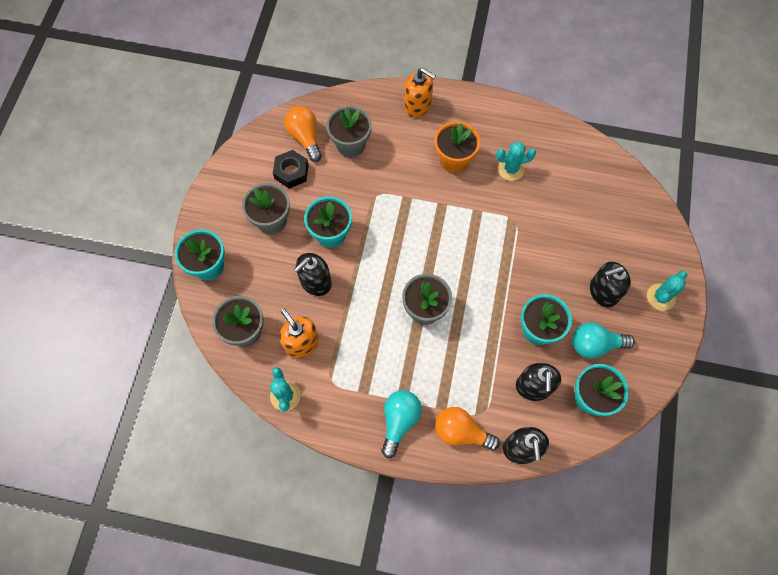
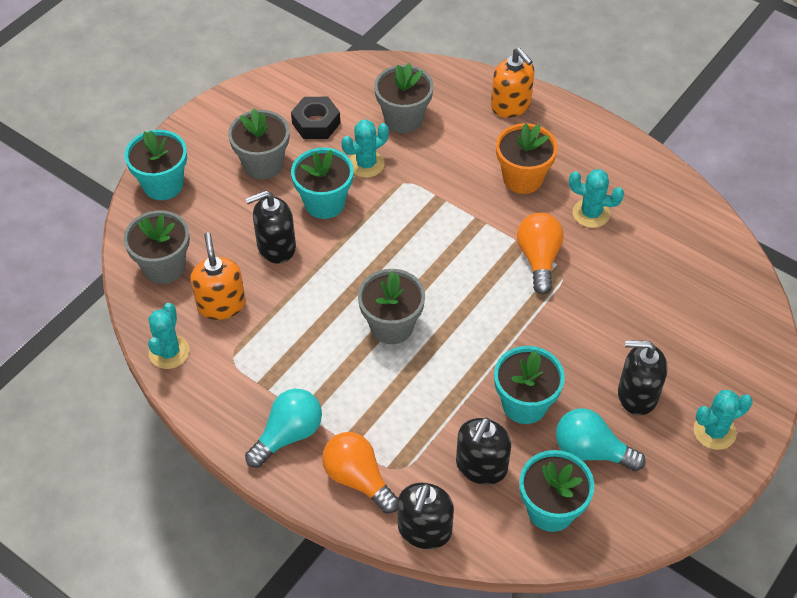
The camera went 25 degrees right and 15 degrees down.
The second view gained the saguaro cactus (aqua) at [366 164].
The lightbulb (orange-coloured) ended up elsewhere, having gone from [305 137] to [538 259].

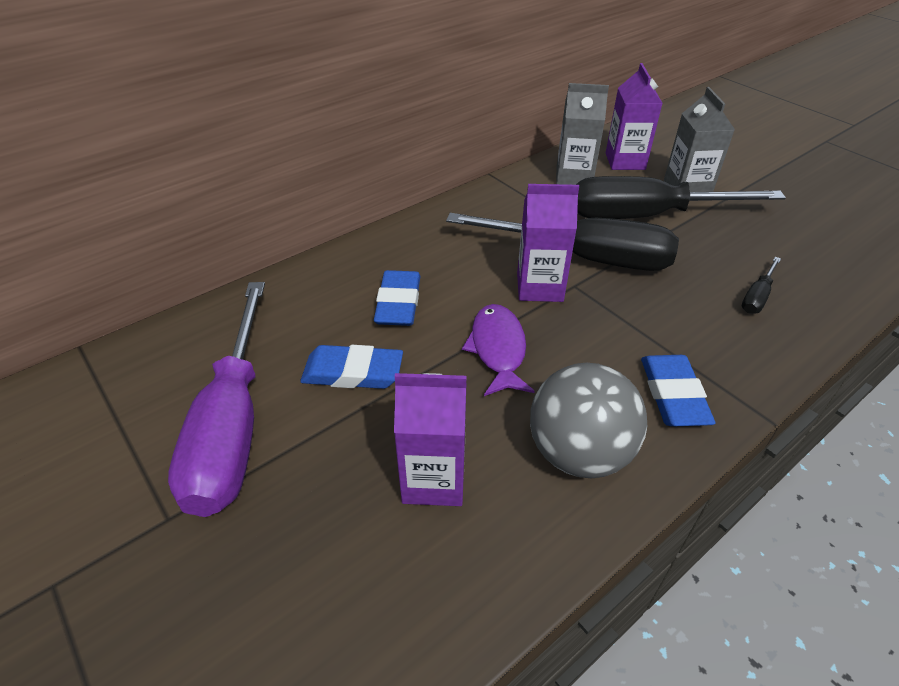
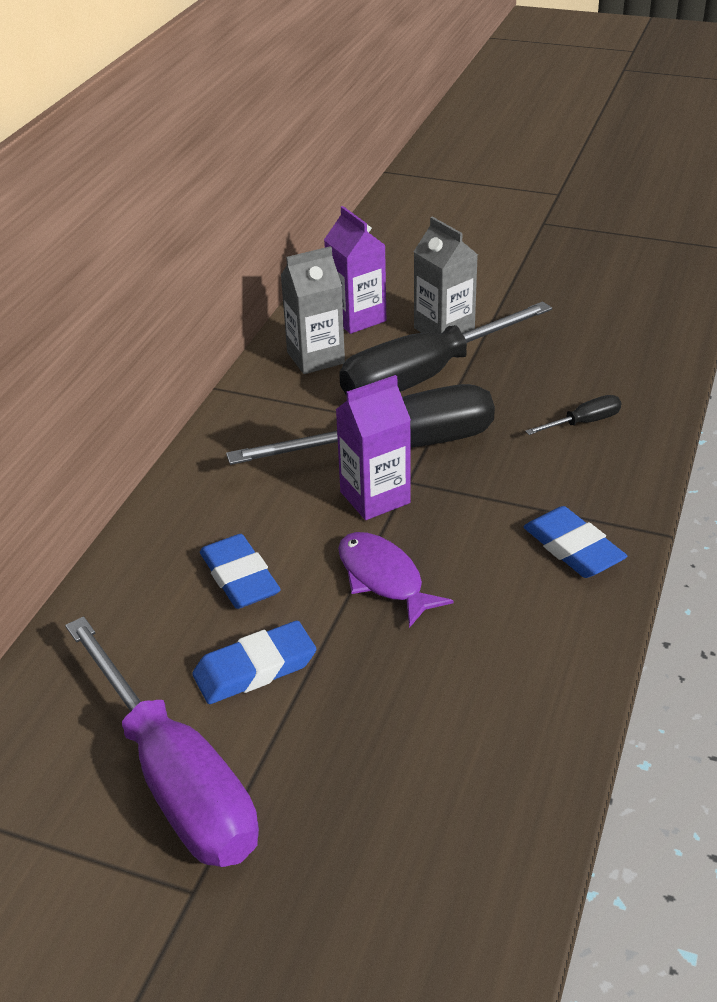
The camera went 30 degrees left and 5 degrees down.
The hand screwdriver (jet-black) at [757 297] ended up facing another way, 120 degrees counterclockwise from before.
The second view lost the juice carton (violet) at [433 479].
The second view lost the ball (gray) at [578 452].

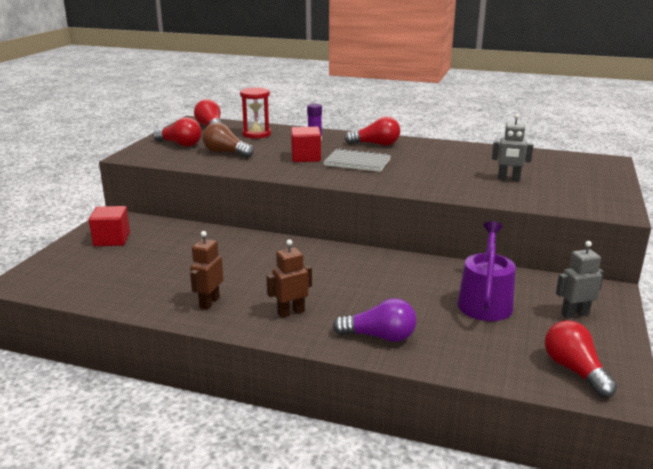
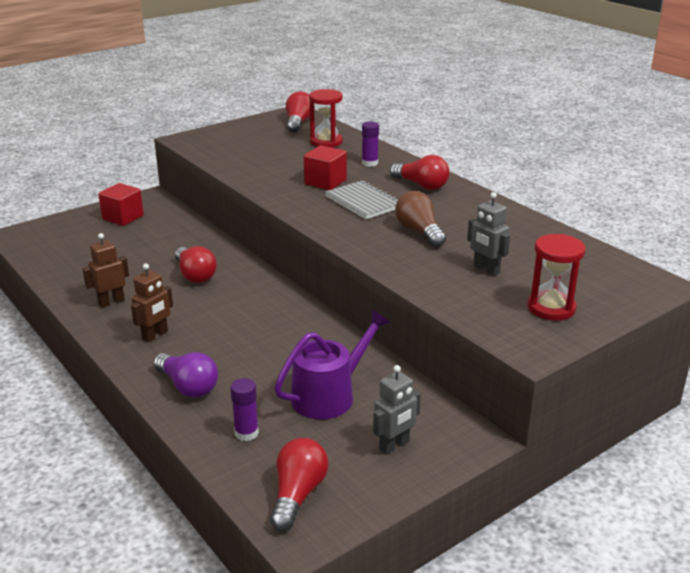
The camera went 35 degrees right and 5 degrees up.
The toy robot (russet) at [291 312] ended up facing another way, 120 degrees clockwise from before.
The lightbulb (scarlet) ended up elsewhere, having gone from [180 144] to [195 275].
The second view gained the stick of glue (violet) at [246 433].
The toy robot (gray) at [574 314] ended up facing another way, 120 degrees clockwise from before.
The lightbulb (russet) ended up elsewhere, having gone from [226 153] to [419 232].
The second view gained the sand timer (scarlet) at [551 308].

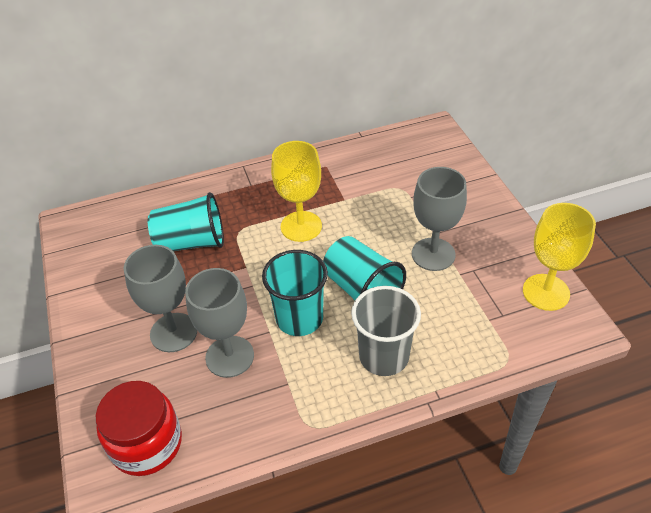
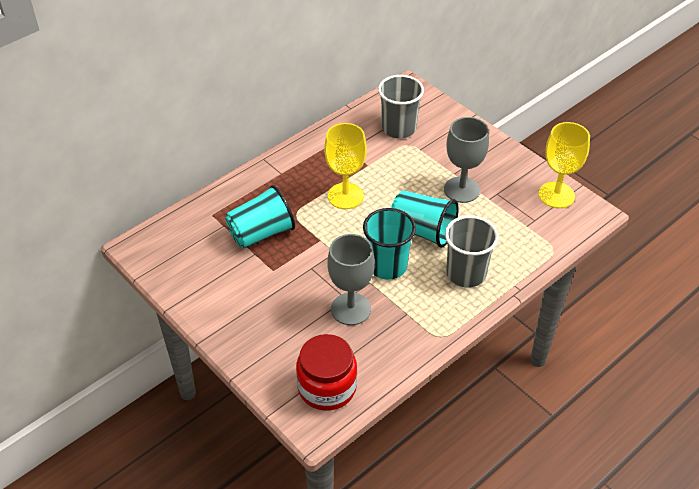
The camera went 25 degrees left and 0 degrees up.
The second view gained the cup (gray) at [399 128].
The second view lost the wine glass (gray) at [173 332].

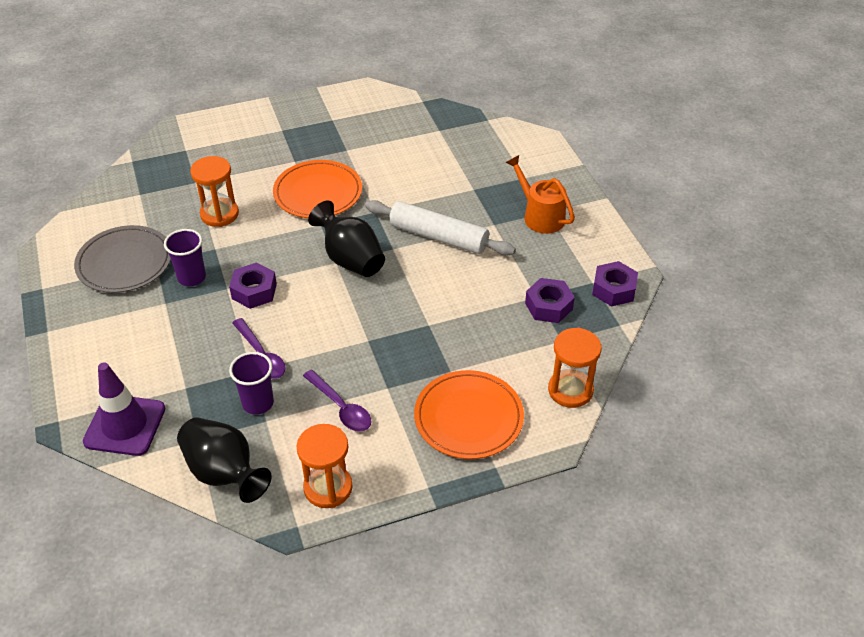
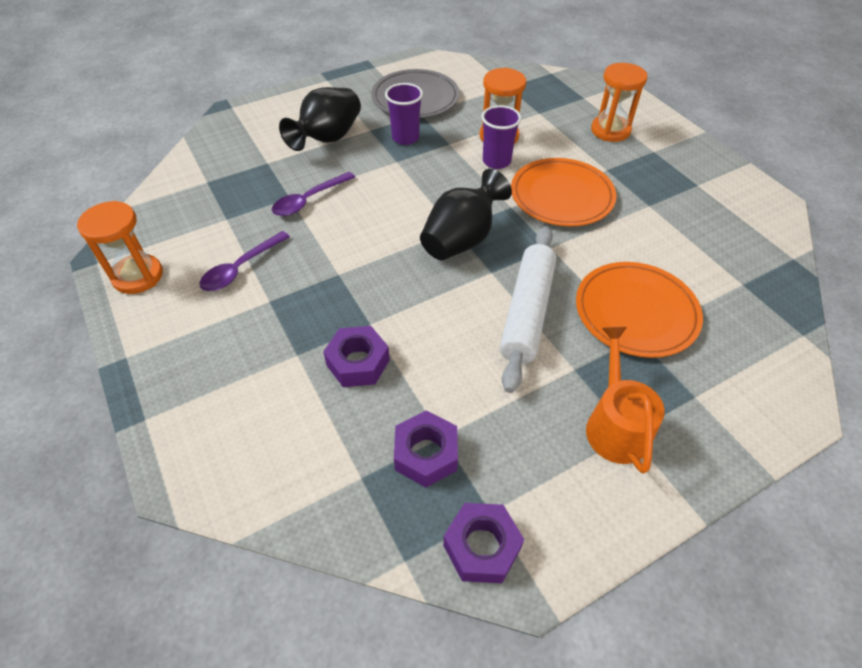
The camera went 80 degrees right and 5 degrees up.
The tall vase (jet-black) ended up elsewhere, having gone from [224 473] to [328 138].
The nut (violet) ended up elsewhere, having gone from [254 291] to [358 363].
The cup (violet) ended up elsewhere, having gone from [258 403] to [496 161].
The flat dish (orange-coloured) ended up elsewhere, having gone from [468 417] to [636 312].
The sprinkling can (orange-coloured) at [540 216] ended up facing another way, 45 degrees counterclockwise from before.
The sand timer (orange-coloured) ended up elsewhere, having gone from [570 390] to [610 130].
The second view lost the road cone (violet) at [125 425].

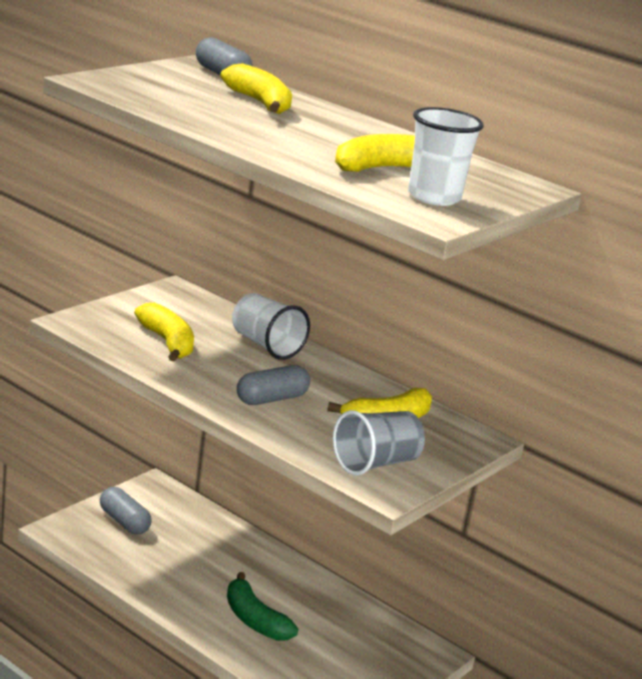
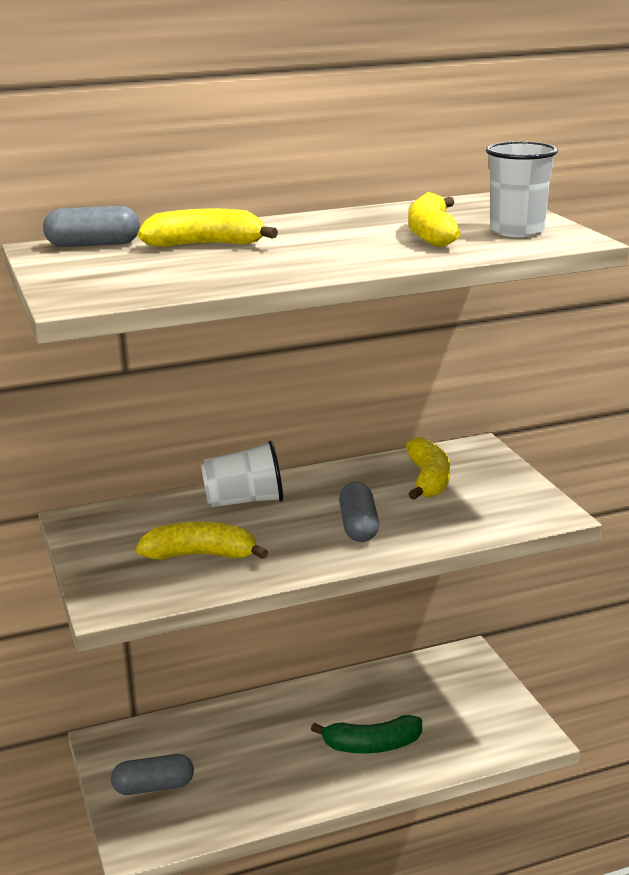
The camera went 55 degrees left and 0 degrees up.
The second view lost the cup (gray) at [375 463].

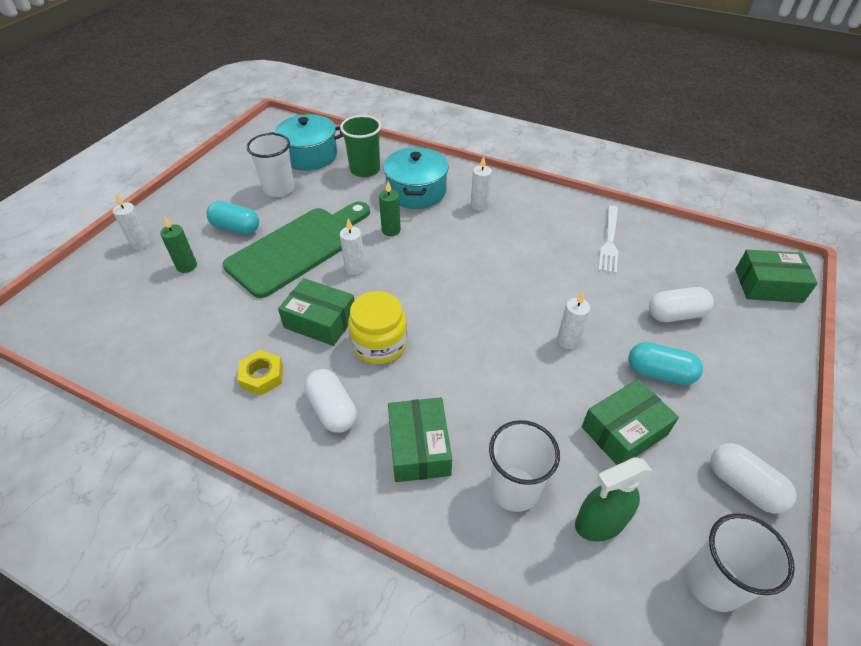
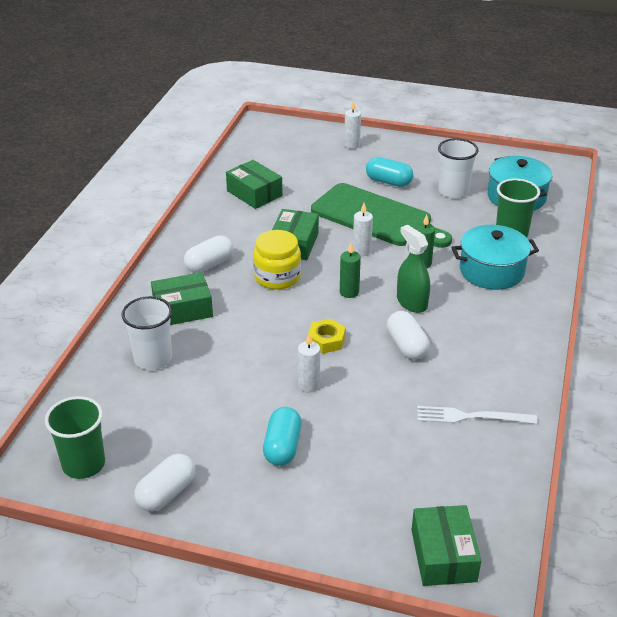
The camera went 80 degrees right and 10 degrees down.
What was the cup (pure white) at [713 582] turned into the cup (leaf-green) at [83 464].
The box (leaf-green) ended up elsewhere, having gone from [624 431] to [254 193].
The nut (bright yellow) ended up elsewhere, having gone from [262 376] to [326 340].
The pillar candle (leaf-green) ended up elsewhere, having gone from [186 266] to [349 292].
The pill shape (aqua) at [236 228] ended up facing another way, 75 degrees counterclockwise from before.
The pill shape (pure white) ended up elsewhere, having gone from [675 314] to [406 346].
The sprayer (leaf-green) ended up elsewhere, having gone from [600 522] to [411 302].
The second view lost the pillar candle (pure white) at [479 205].

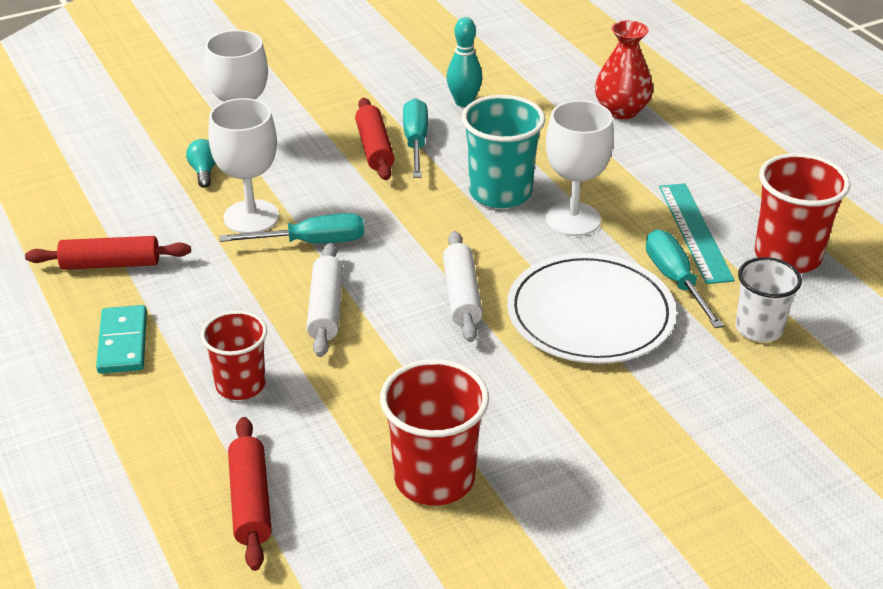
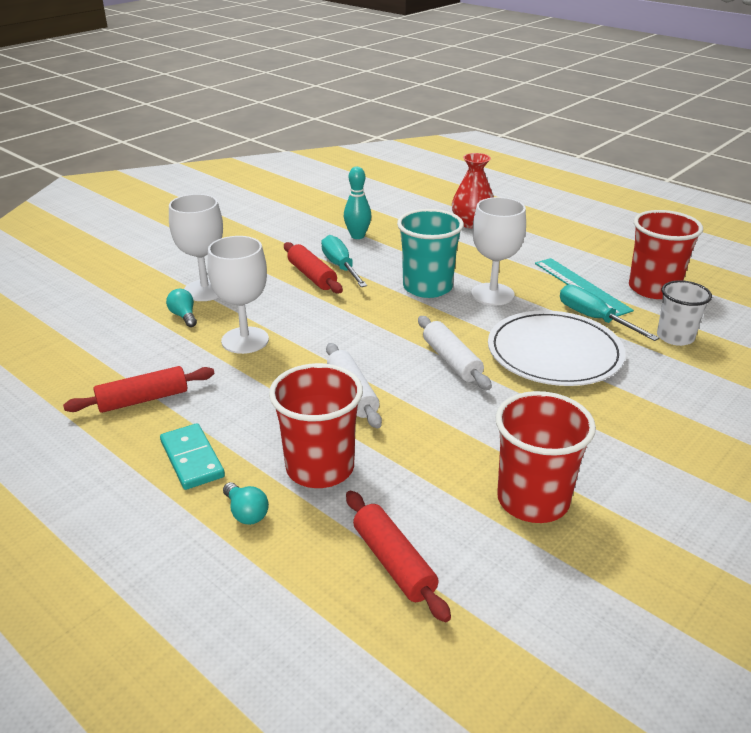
The camera went 20 degrees left and 5 degrees down.
The second view gained the lightbulb (aqua) at [246 513].
The size of the cup (scarlet) at [240 385] changed by a factor of 1.50.
The second view lost the hand screwdriver (aqua) at [312 242].

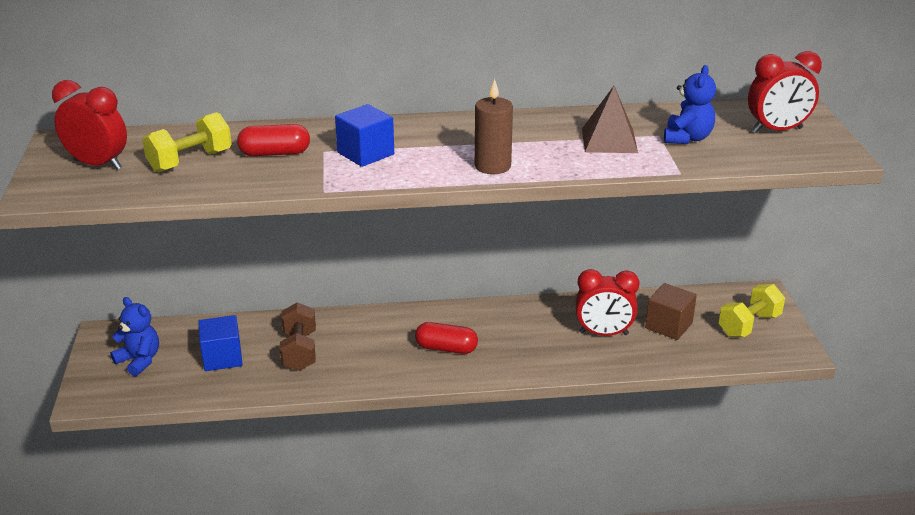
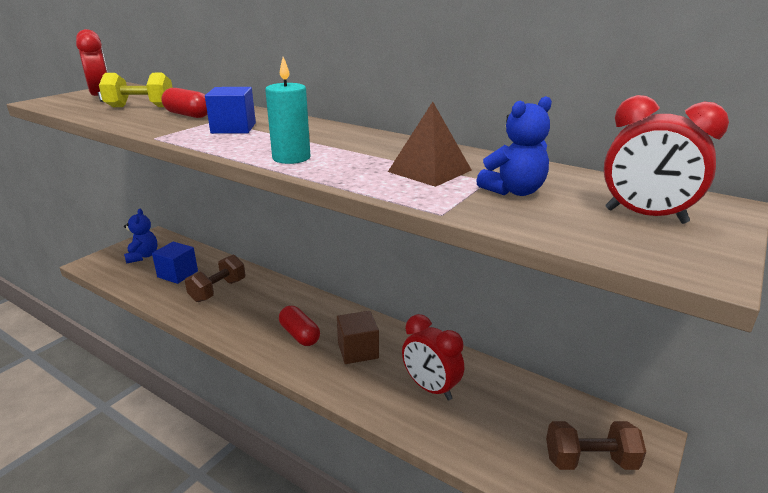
The camera went 40 degrees right and 5 degrees down.
What was the pillar candle (russet) at [492 166] turned into the pillar candle (aqua) at [291 158].
The block (russet) ended up elsewhere, having gone from [668 325] to [358 350].
What was the dumbbell (bright yellow) at [749 325] turned into the dumbbell (russet) at [590 461].

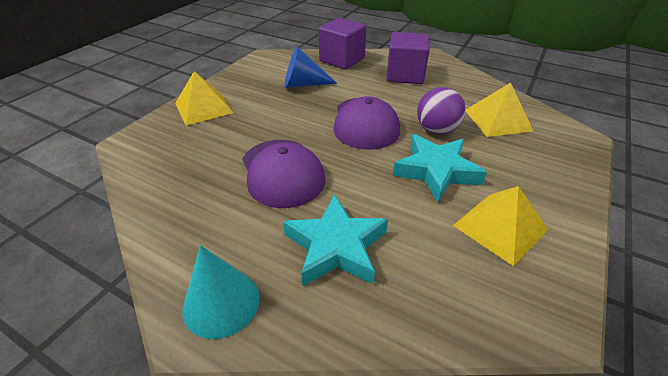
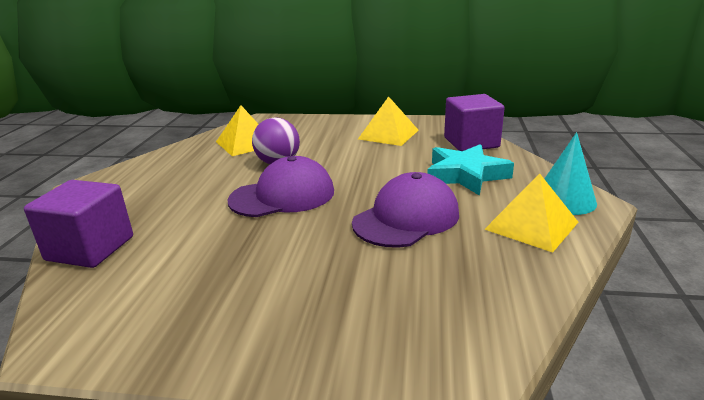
The camera went 110 degrees left and 15 degrees down.
The block (violet) ended up elsewhere, having gone from [405 75] to [471 142].
The solid pyramid (bright yellow) ended up elsewhere, having gone from [203 107] to [531 225].
The second view lost the solid cone (royal blue) at [303 84].
The second view lost the star (aqua) at [436 171].

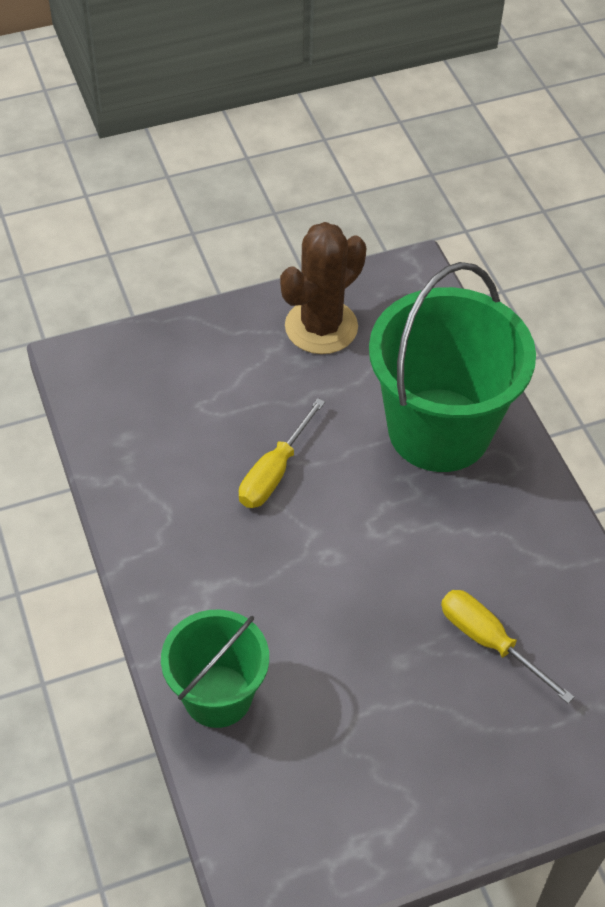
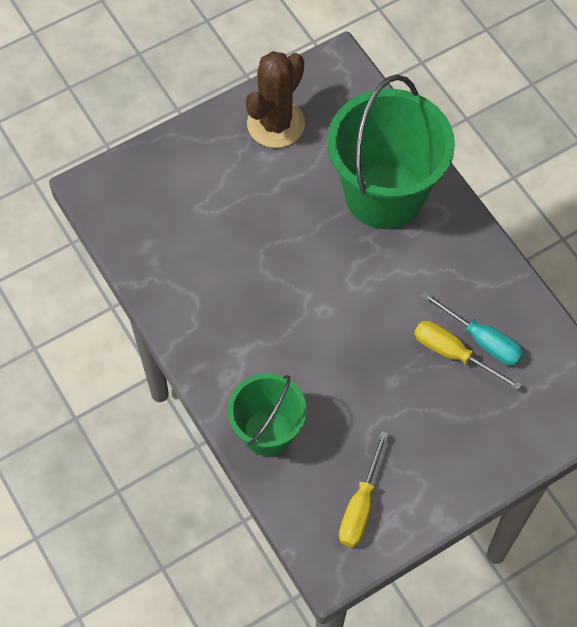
The camera went 10 degrees left and 10 degrees up.
The hand screwdriver (bright yellow) ended up elsewhere, having gone from [274 472] to [360 505].
The second view gained the hand screwdriver (aqua) at [481 340].

